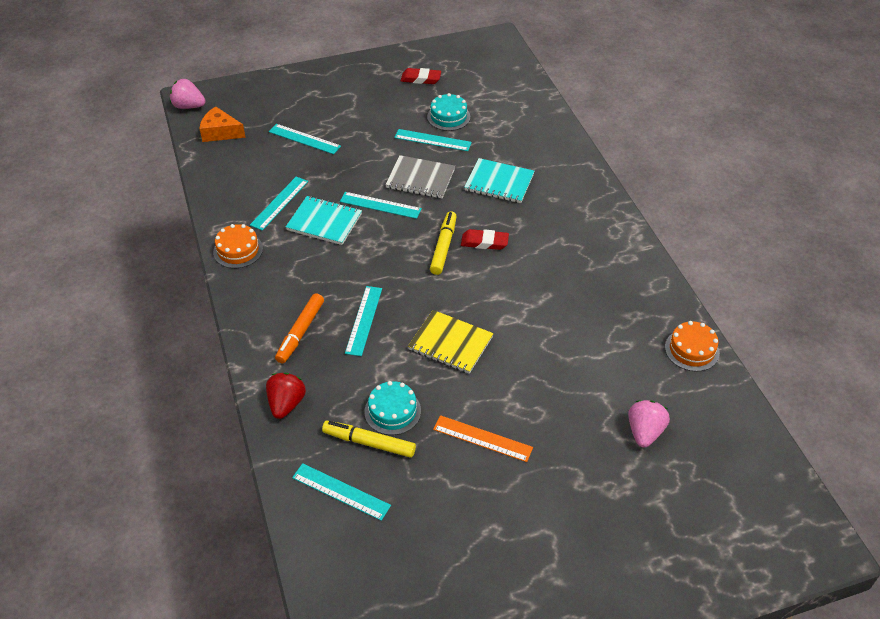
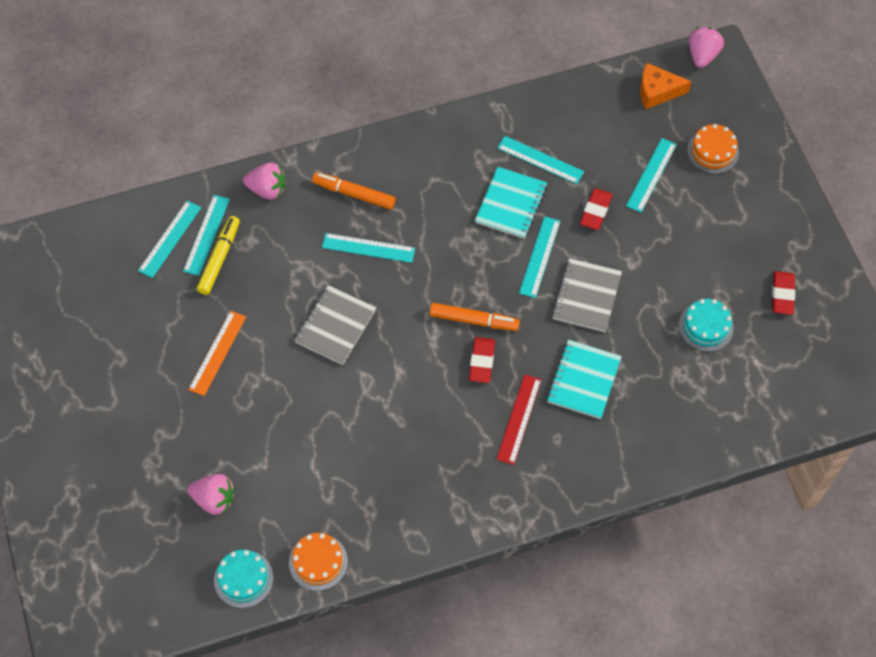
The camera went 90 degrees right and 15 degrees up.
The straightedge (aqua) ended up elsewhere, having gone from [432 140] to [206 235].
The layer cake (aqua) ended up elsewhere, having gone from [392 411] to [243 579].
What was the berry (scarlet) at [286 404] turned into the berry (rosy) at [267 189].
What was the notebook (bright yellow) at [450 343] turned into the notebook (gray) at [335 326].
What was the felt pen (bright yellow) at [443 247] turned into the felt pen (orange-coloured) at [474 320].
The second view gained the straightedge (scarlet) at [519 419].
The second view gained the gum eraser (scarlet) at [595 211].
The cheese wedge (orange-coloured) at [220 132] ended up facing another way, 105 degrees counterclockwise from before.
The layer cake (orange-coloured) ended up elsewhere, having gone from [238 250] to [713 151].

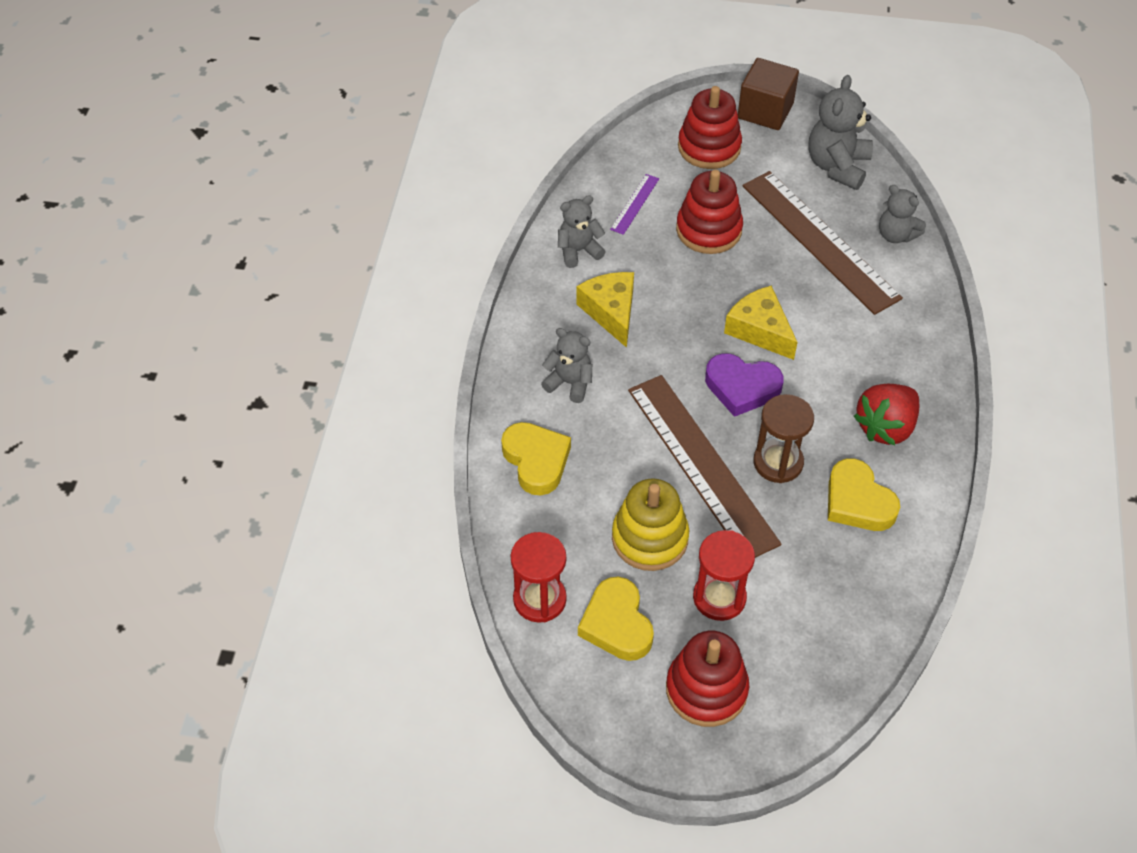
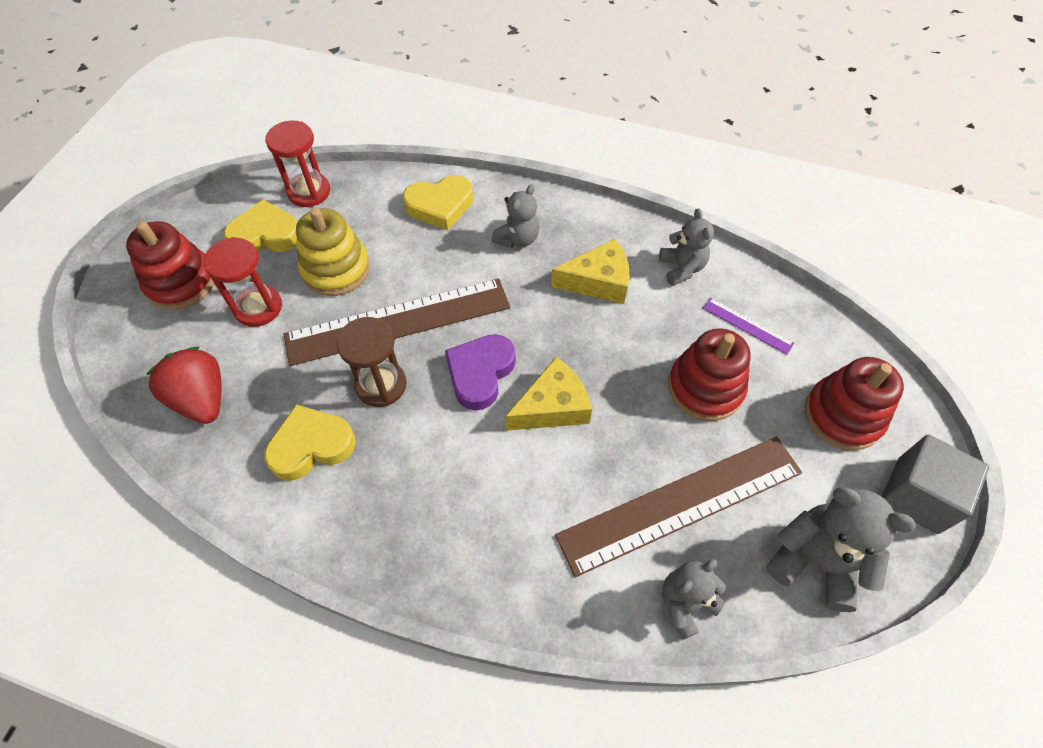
The camera went 100 degrees right and 5 degrees up.
The berry (scarlet) ended up elsewhere, having gone from [885 427] to [202 399].
What was the block (russet) at [765 111] turned into the block (gray) at [917 495].

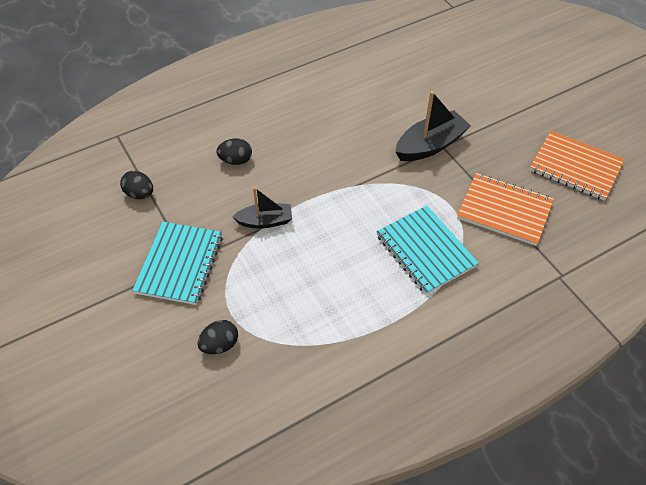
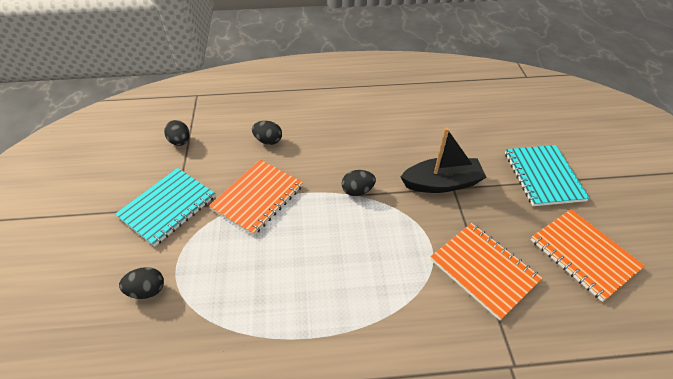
The camera went 25 degrees right and 5 degrees down.
Where the sailboat (jet-black) stood at [265 221], the notebook (orange-coloured) came to stand at [257 197].
The second view gained the egg (jet-black) at [357 191].
The notebook (aqua) ended up elsewhere, having gone from [425 250] to [543 176].

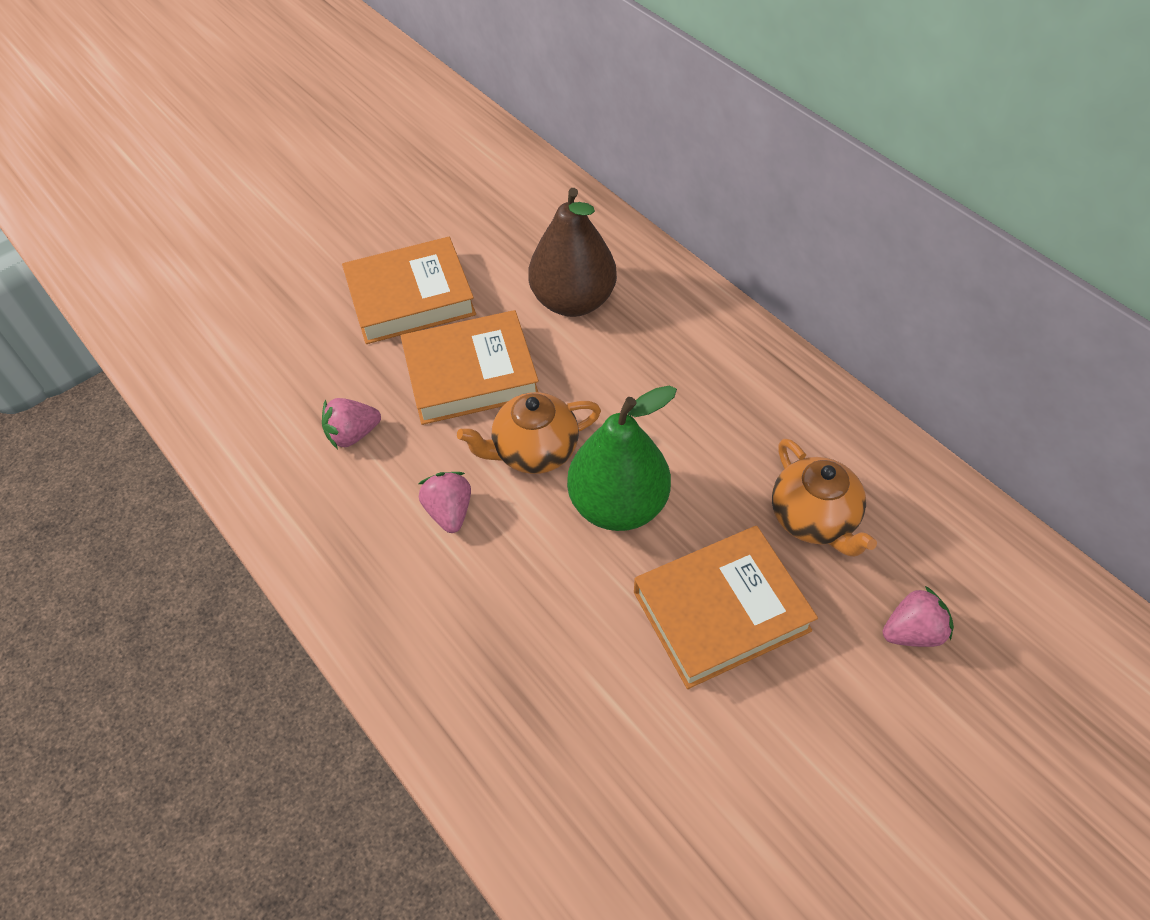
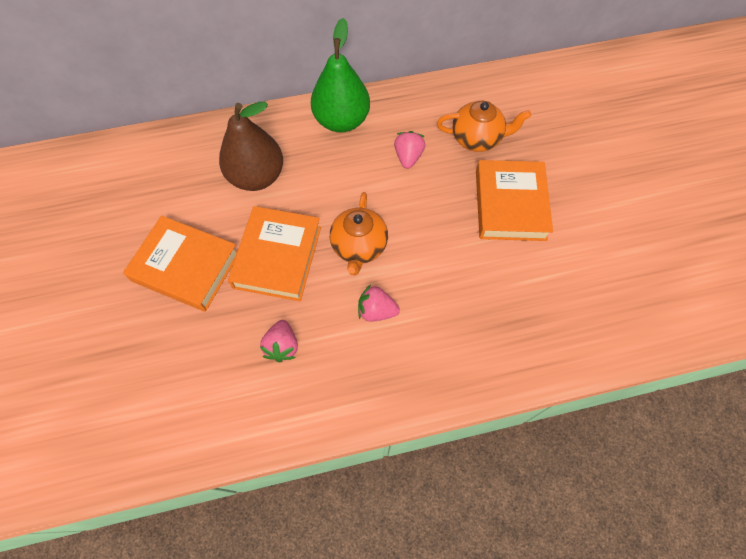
The camera went 65 degrees left and 10 degrees up.
The hardback (orange-coloured) at [410 297] ended up facing another way, 75 degrees counterclockwise from before.
The pear (leaf-green) ended up elsewhere, having gone from [618 505] to [341 121].
The berry (rosy) ended up elsewhere, having gone from [912 632] to [408 157].

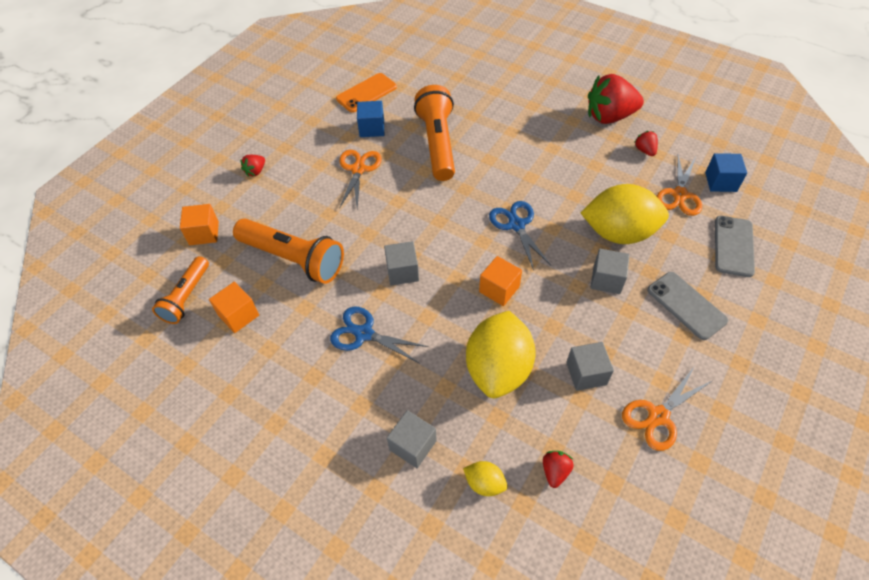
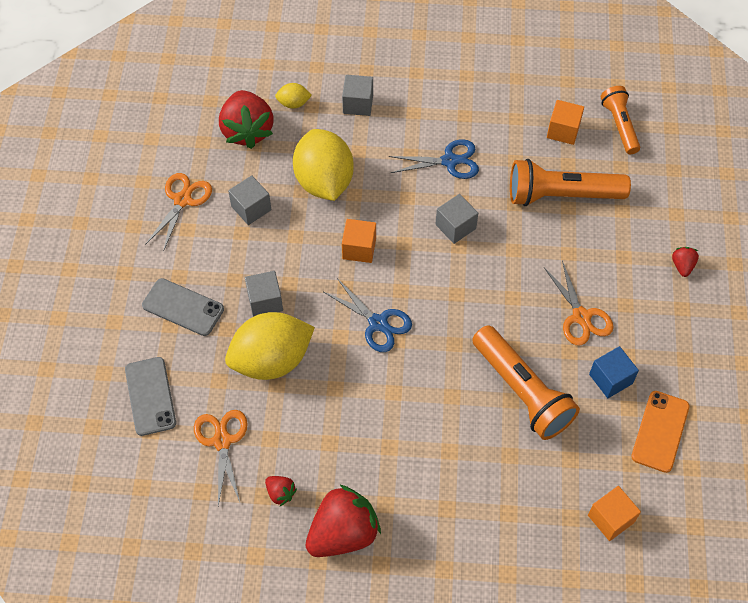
The camera went 150 degrees right and 5 degrees up.
The size of the berry (scarlet) at [555 471] changed by a factor of 2.24.
The block (orange-coloured) ended up elsewhere, having gone from [204 233] to [610 519].
The second view lost the block (royal blue) at [720 182].

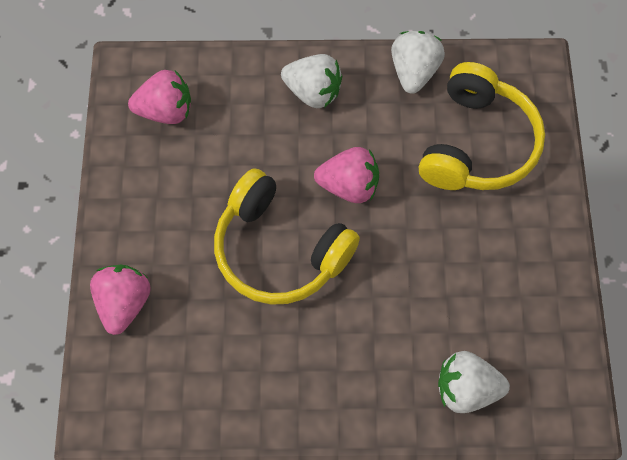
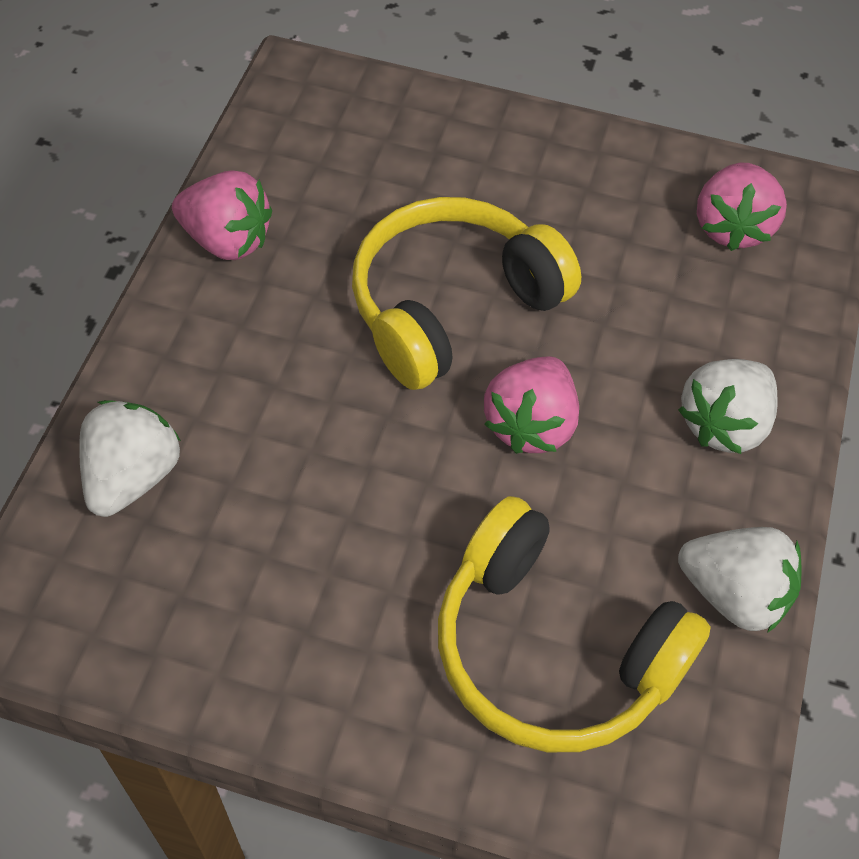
The camera went 105 degrees right and 10 degrees down.
The berry (rosy) ended up elsewhere, having gone from [124 303] to [227 240].

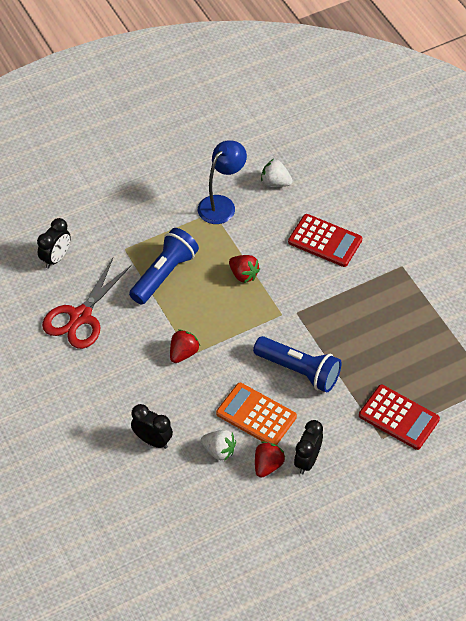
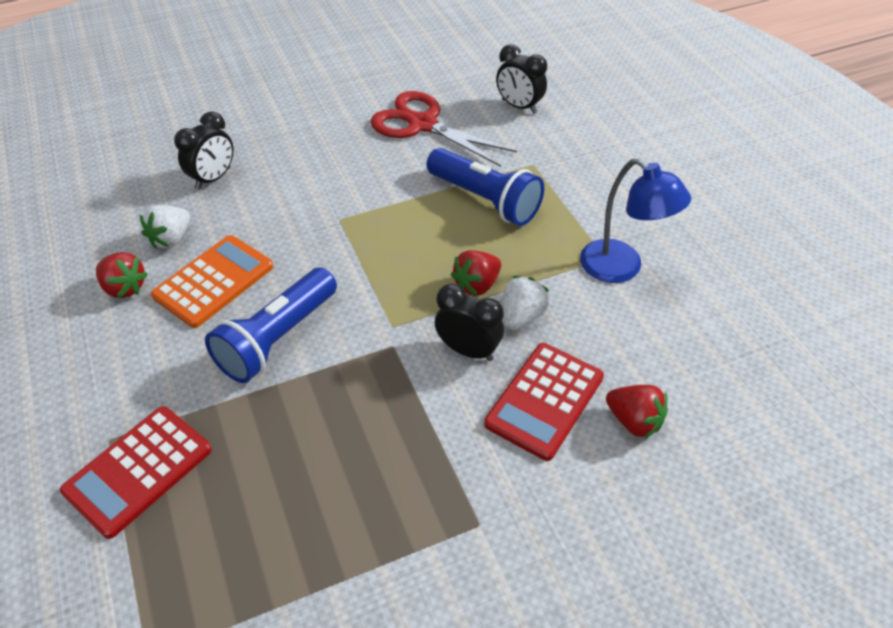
The camera went 95 degrees right and 5 degrees down.
The alarm clock (jet-black) ended up elsewhere, having gone from [307 461] to [468 350].
The berry (pure white) ended up elsewhere, having gone from [275 182] to [522 316].
The berry (scarlet) ended up elsewhere, having gone from [183 353] to [634 421].

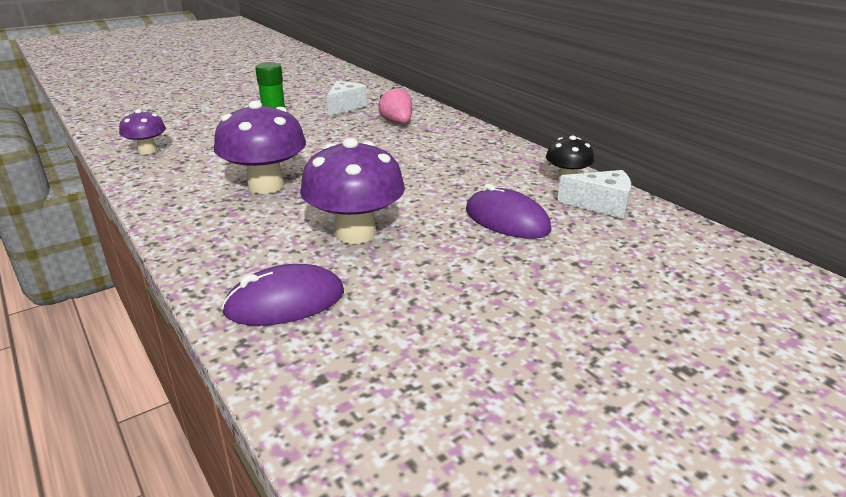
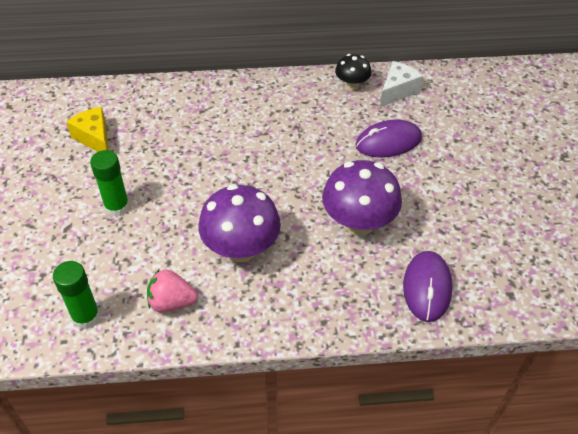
The camera went 60 degrees left and 20 degrees up.
Where the mushroom (violet) stood at [147 150], the stick of glue (leaf-green) came to stand at [86 316].
What was the cheese wedge (pure white) at [345 107] turned into the cheese wedge (bright yellow) at [94 138].
The berry (rosy) ended up elsewhere, having gone from [397 123] to [171 302].

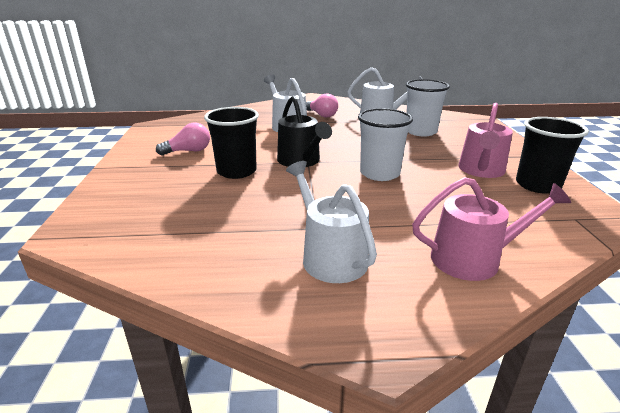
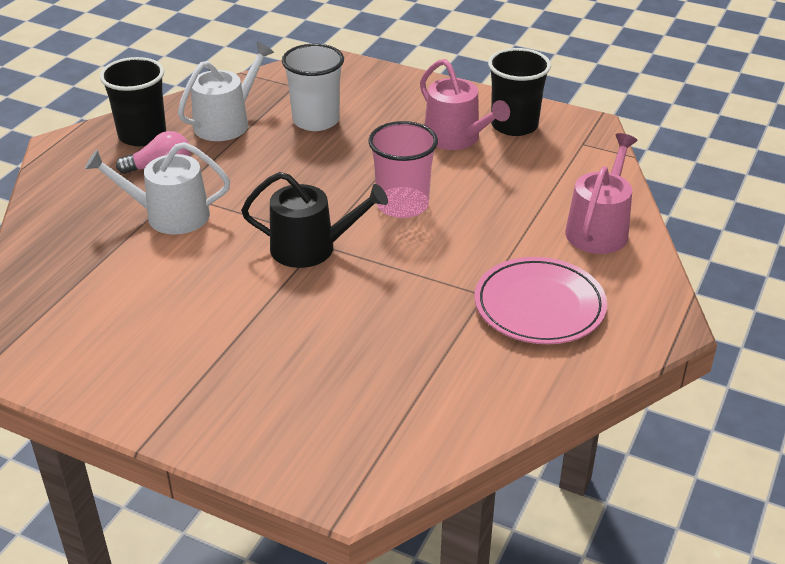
The camera went 60 degrees left and 10 degrees up.
The cup (jet-black) ended up elsewhere, having gone from [236 171] to [142 135].
What was the cup (pure white) at [379 173] turned into the cup (rosy) at [402 205].
Where the sprinkling can (pure white) stood at [330 256], the flat dish (rosy) came to stand at [539 306].
The second view lost the lightbulb (rosy) at [188 151].

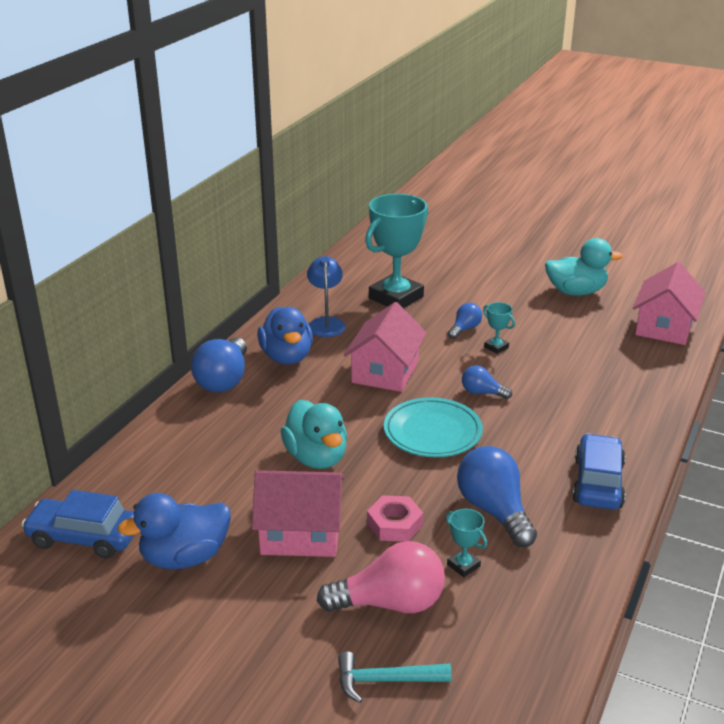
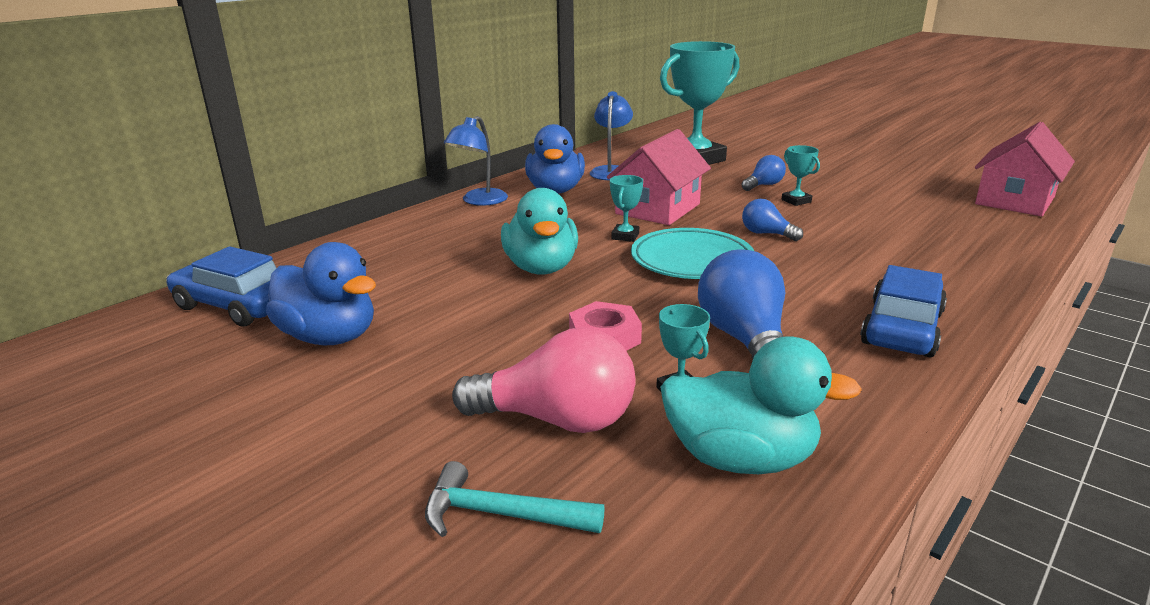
The camera went 15 degrees right and 5 degrees down.
The rubber duck (royal blue) at [185 557] ended up facing another way, 135 degrees counterclockwise from before.
Where the lightbulb (royal blue) stood at [224 380], the reading lamp (royal blue) came to stand at [479 201].
The second view gained the prize cup (aqua) at [625 236].
The rubber duck (aqua) ended up elsewhere, having gone from [576 292] to [740 458].
The second view lost the house (rosy) at [300 533].

